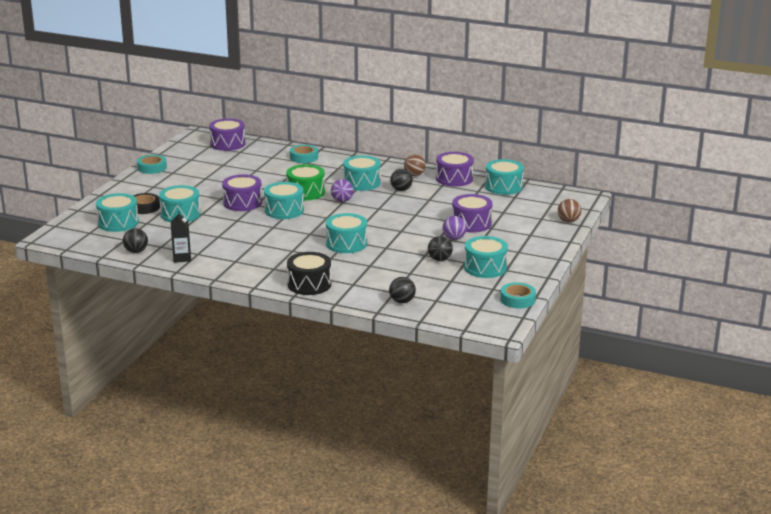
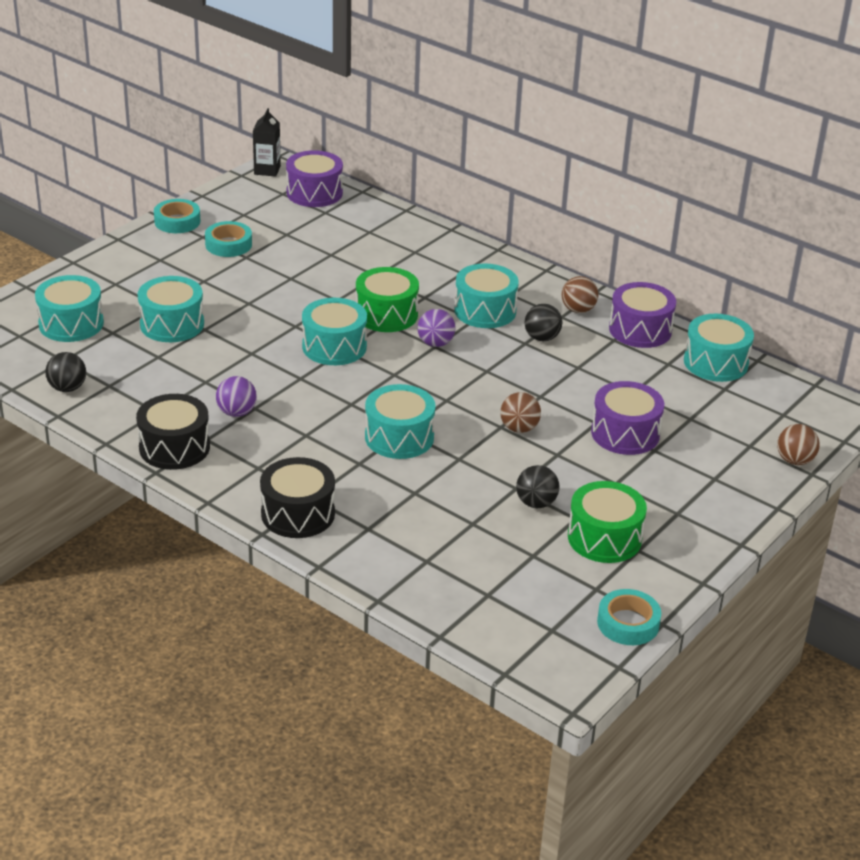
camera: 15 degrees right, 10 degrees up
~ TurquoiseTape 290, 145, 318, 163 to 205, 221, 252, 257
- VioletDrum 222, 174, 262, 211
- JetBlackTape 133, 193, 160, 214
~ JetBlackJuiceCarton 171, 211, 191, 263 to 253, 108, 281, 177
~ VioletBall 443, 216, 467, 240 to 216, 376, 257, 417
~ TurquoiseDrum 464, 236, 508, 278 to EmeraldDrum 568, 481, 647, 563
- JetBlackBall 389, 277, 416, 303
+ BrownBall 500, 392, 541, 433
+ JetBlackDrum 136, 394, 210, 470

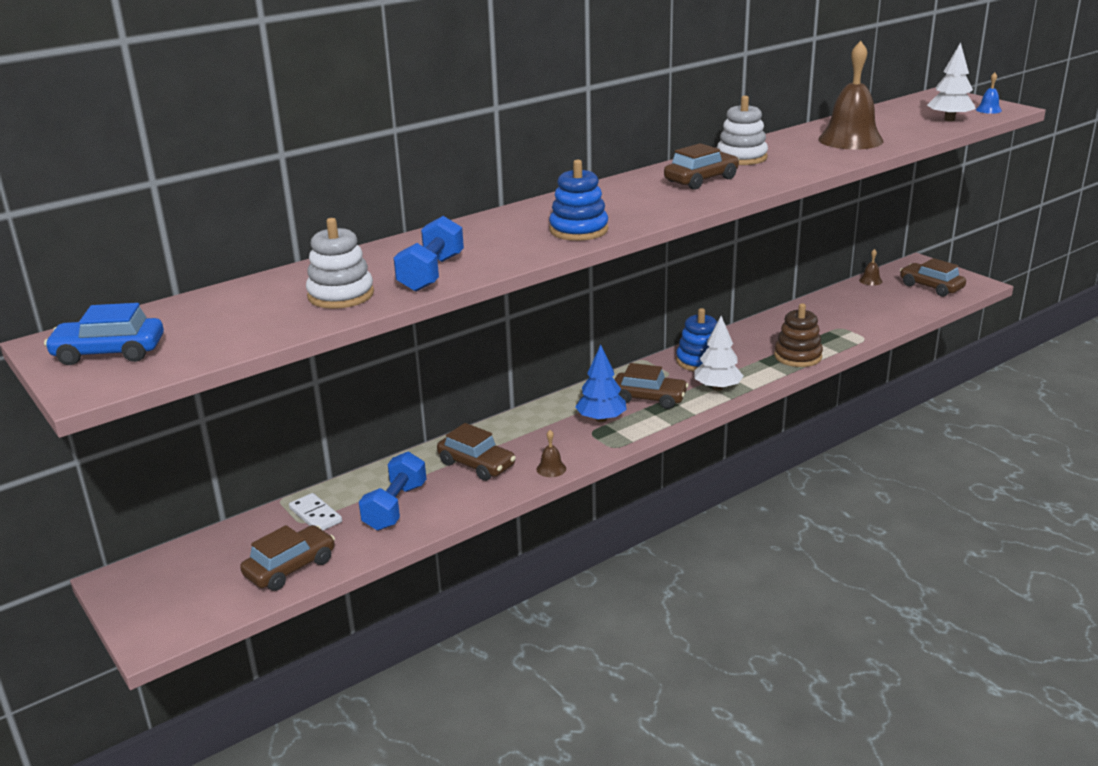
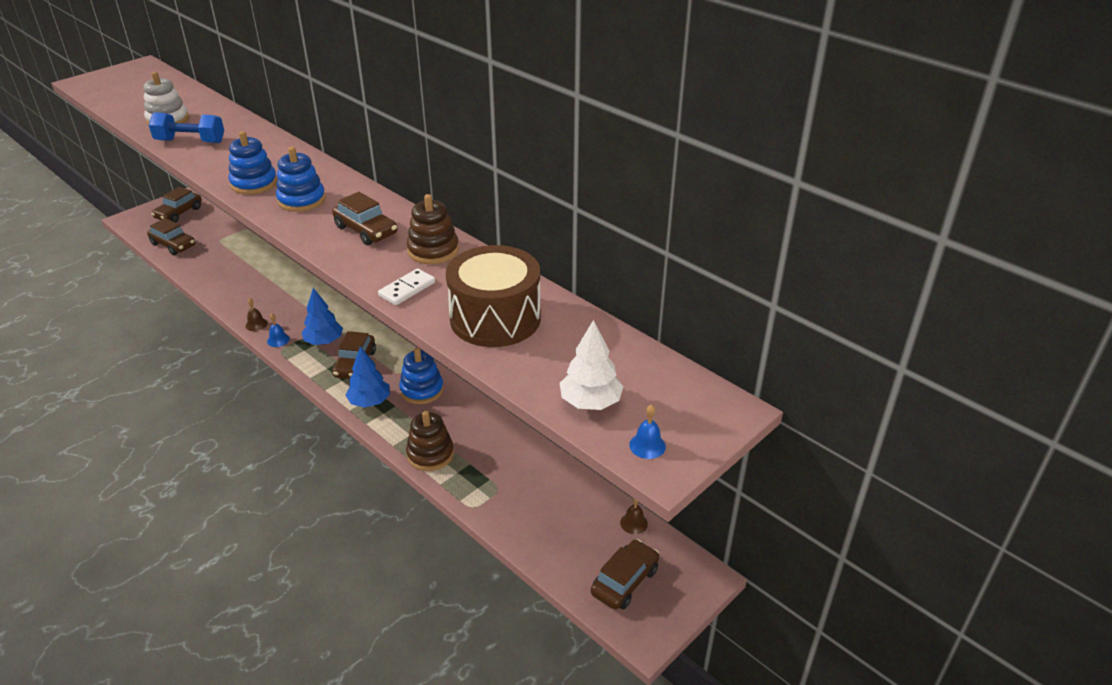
camera: 80 degrees right, 10 degrees up
~ BrownBell 818, 41, 883, 150 to BrownDrum 446, 245, 541, 347
~ WhiteRingStacker 717, 96, 768, 165 to BrownRingStacker 407, 194, 459, 264
- RoyalBlueCar 44, 303, 164, 365
~ WhiteFirTree 694, 316, 744, 391 to RoyalBlueFirTree 345, 346, 390, 408
~ BrownCar 437, 423, 516, 481 to 151, 187, 202, 223
- RoyalBlueDumbbell 359, 452, 426, 531
~ WhiteDominoTile 289, 493, 342, 530 to 378, 268, 435, 305
+ RoyalBlueRingStacker 276, 147, 326, 212
+ RoyalBlueBell 267, 313, 290, 347

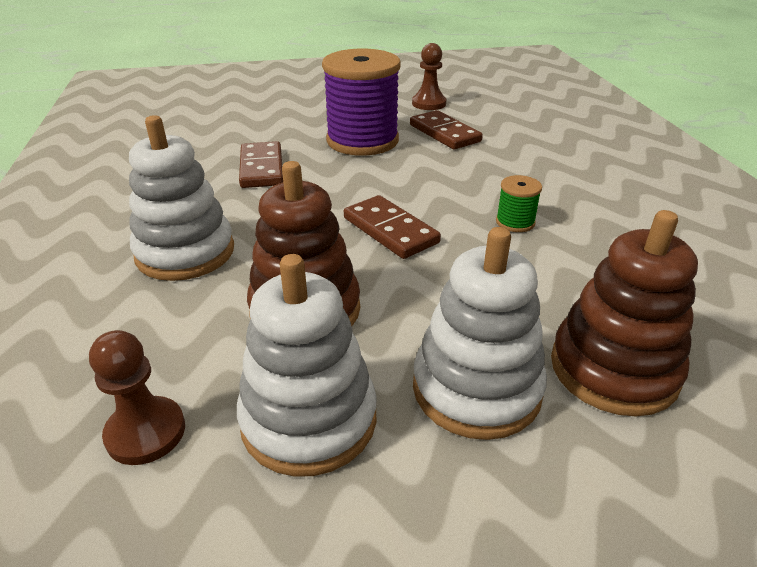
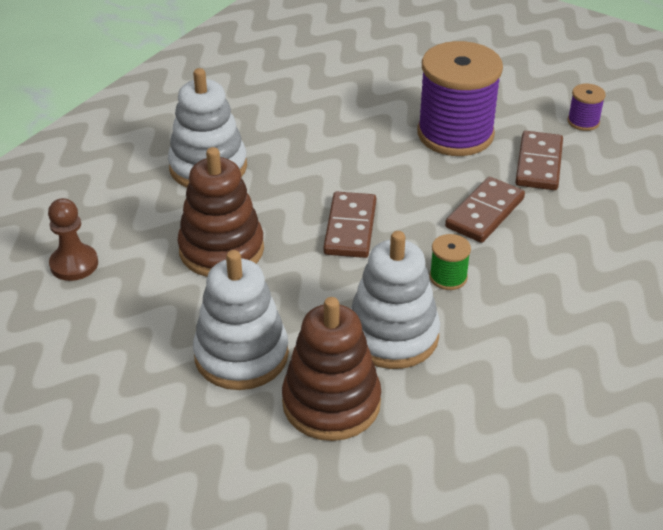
camera: 45 degrees right, 5 degrees up
~ BrownGamePawn 412, 43, 446, 110 to VioletSpool 567, 84, 606, 131
~ BrownDominoTile 239, 141, 283, 188 to 445, 177, 525, 243
~ WhiteRingStacker 237, 254, 377, 477 to 350, 231, 440, 369

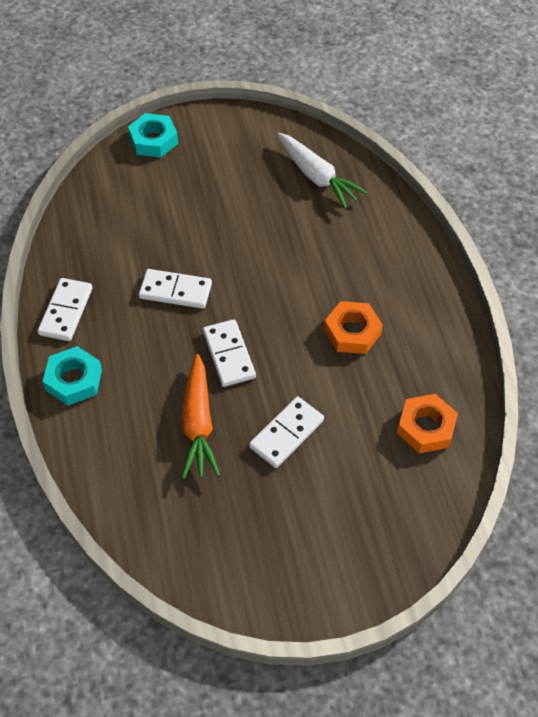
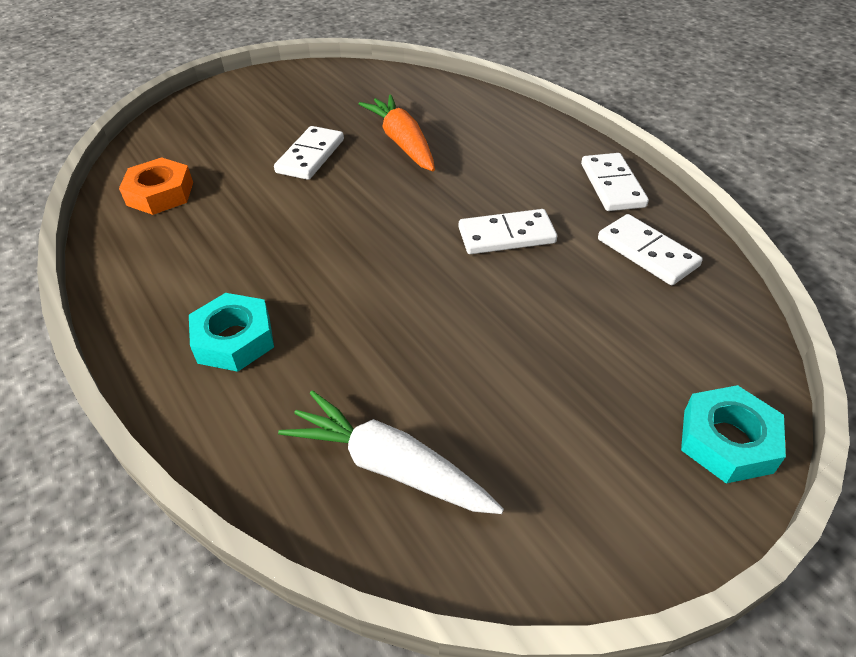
camera: 160 degrees right, 10 degrees down
- BrightOrangeNut 324, 301, 383, 354
~ WhiteDominoTile 203, 319, 256, 387 to 598, 214, 703, 285
~ TurquoiseNut 43, 346, 102, 406 to 189, 293, 274, 372

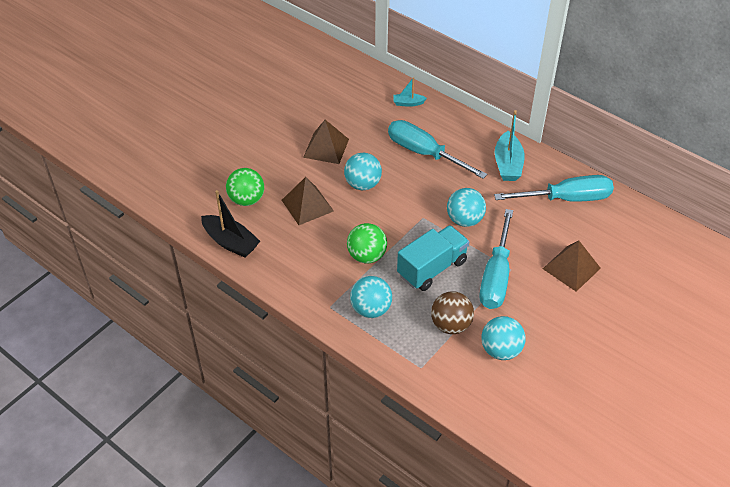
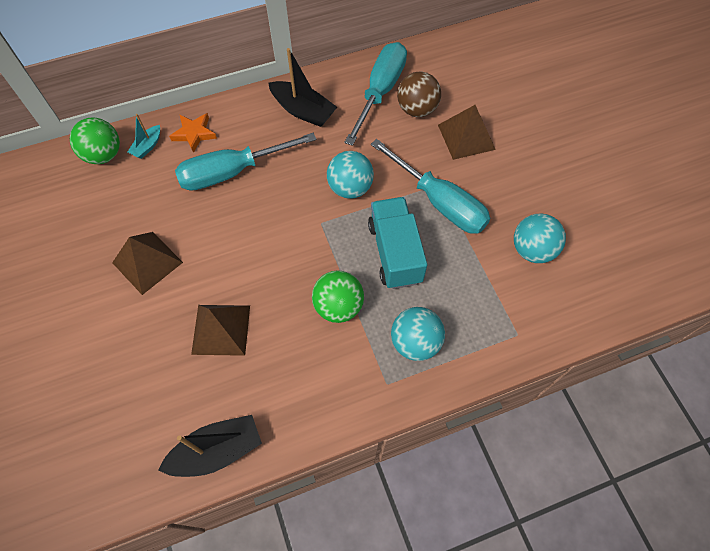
camera: 60 degrees left, 15 degrees up
~ TurquoiseSailboat 495, 110, 525, 181 to JetBlackSailboat 268, 48, 337, 127
- TurquoiseBall 344, 153, 382, 190
~ EmeraldBall 226, 168, 264, 206 to 70, 117, 120, 164
~ BrownBall 431, 291, 474, 334 to 397, 71, 441, 117
+ BrightOrangeStarShape 169, 113, 217, 153

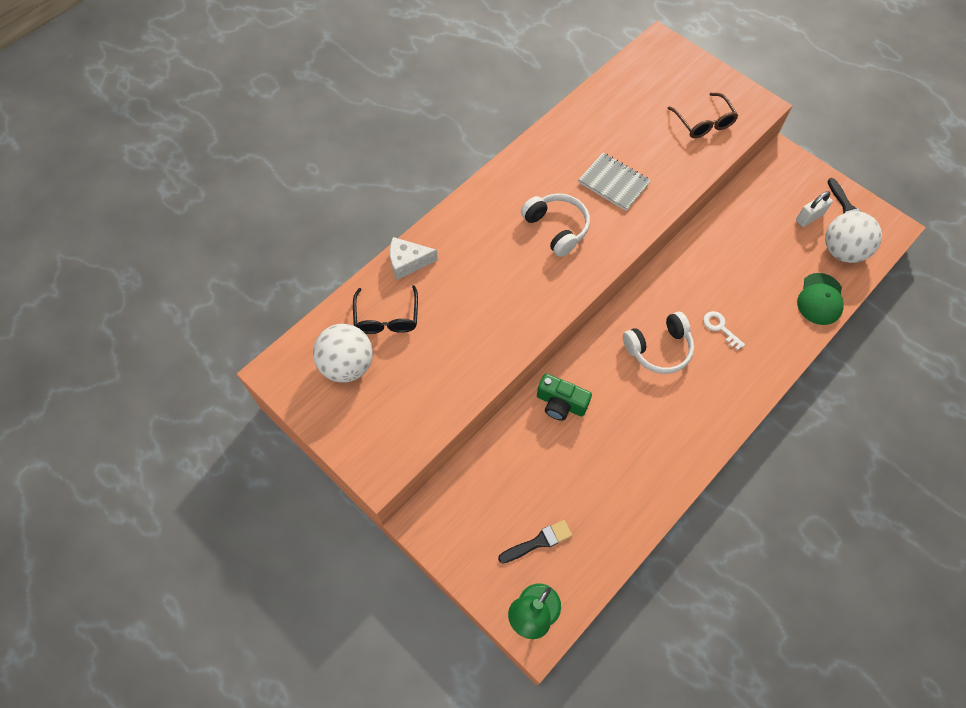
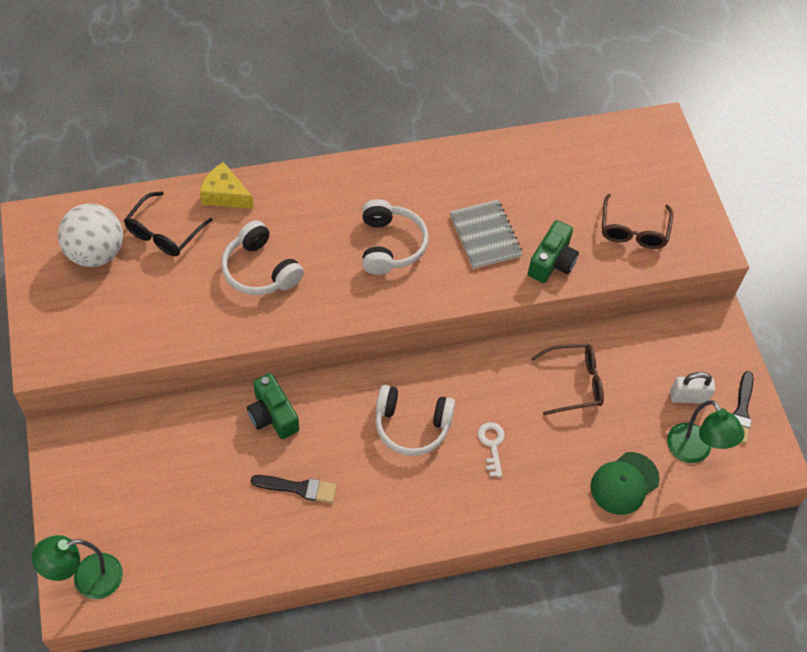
camera: 30 degrees right, 5 degrees down
~ WhiteBall 825, 211, 882, 263 to EmeraldDeskLamp 667, 400, 745, 463
~ WhiteCheese 390, 237, 438, 280 to YellowCheese 200, 162, 254, 209
~ JetBlackPaintbrush 498, 520, 572, 564 to 251, 475, 337, 503
+ WhiteHeadphones 221, 220, 304, 295
+ EmeraldPhotoCamera 528, 220, 579, 283
+ BrownGlasses 531, 344, 604, 415

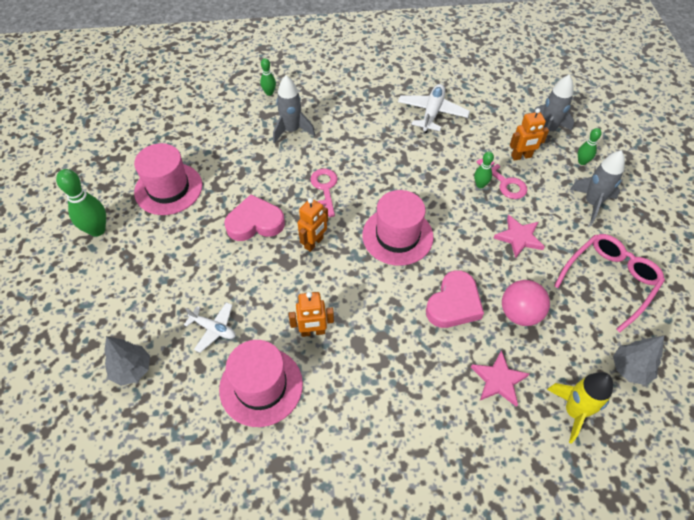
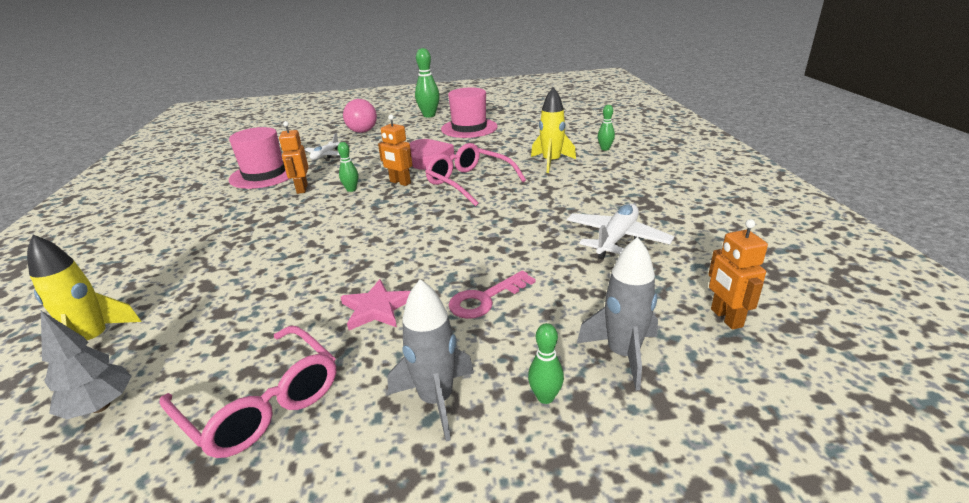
camera: 90 degrees right, 25 degrees down
~ GreySpaceship 273, 75, 315, 143 to YellowSpaceship 531, 87, 576, 173
~ WhiteAeroplane 398, 84, 470, 133 = 567, 204, 674, 259 75 degrees counterclockwise
~ BrightOrangeToyRobot 510, 108, 549, 161 to 708, 219, 768, 330
~ EmeraldBowlingPin 474, 151, 494, 188 to 338, 142, 358, 192
~ PinkLatchkey 310, 169, 338, 217 to PinkGlasses 425, 143, 526, 206
- PinkTopHat 362, 190, 434, 266
- PinkHeartShape 426, 270, 484, 328
~ PinkBall 502, 280, 550, 326 to 343, 99, 377, 133
- GreyFirTree 104, 336, 150, 386
- PinkStarShape 471, 350, 529, 407

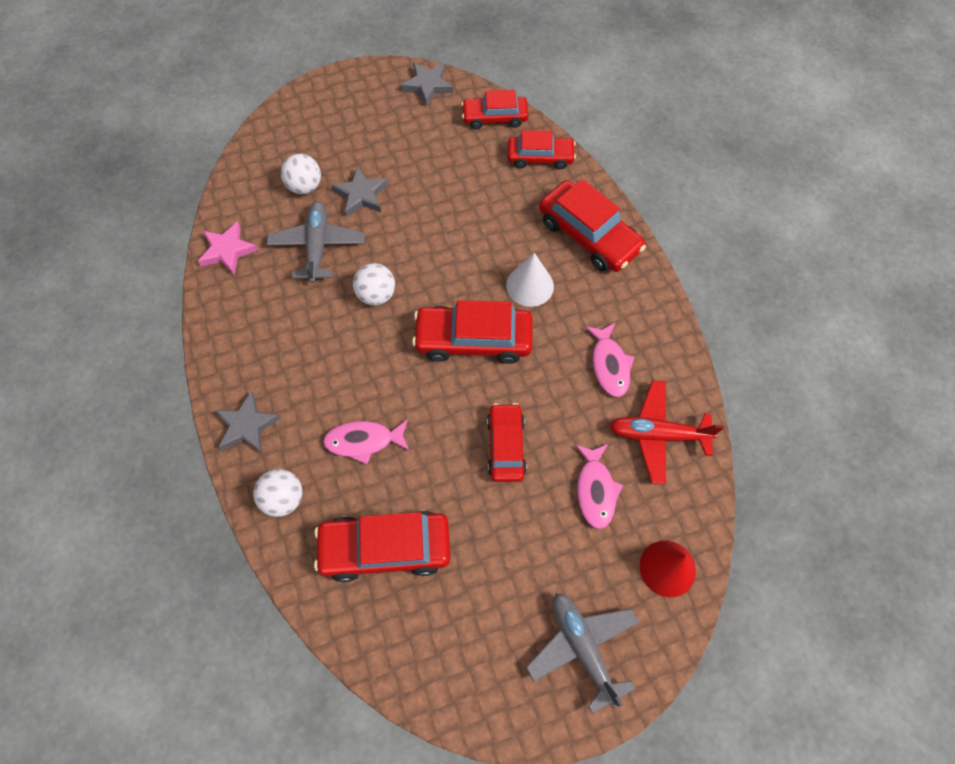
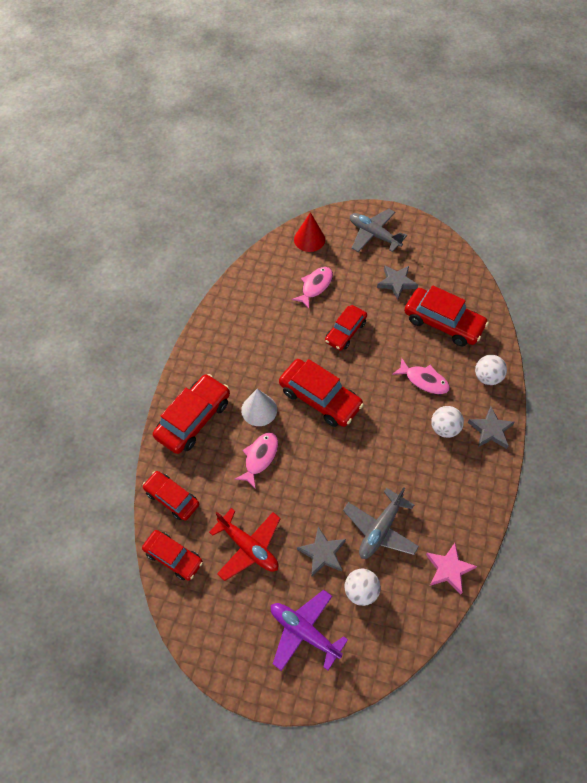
camera: 145 degrees left, 5 degrees down
~ GreyStarShape 401, 62, 453, 106 to 377, 265, 418, 300
~ CrimsonCar 539, 179, 646, 272 = 153, 374, 230, 454 45 degrees clockwise
~ WhiteBall 353, 263, 395, 306 to 431, 406, 464, 438
~ PinkFish 585, 322, 634, 397 to 235, 432, 278, 489
~ CrimsonAeroplane 609, 380, 724, 485 to 209, 508, 281, 581
~ GreyAeroplane 526, 593, 639, 714 = 350, 209, 407, 252 120 degrees clockwise
+ VioletAeroplane 271, 590, 348, 671

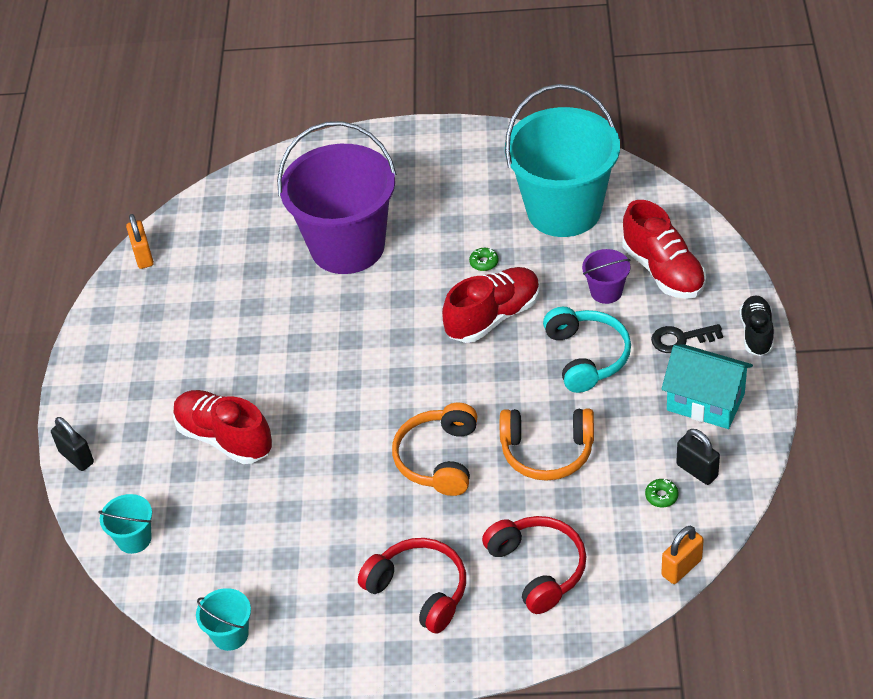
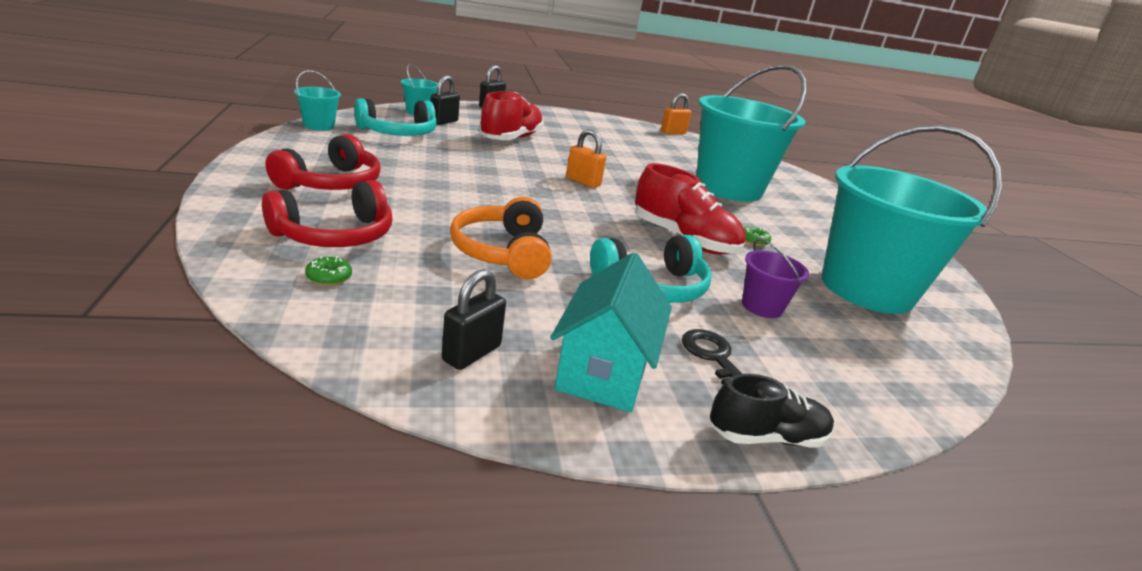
camera: 70 degrees right, 20 degrees down
~ VioletBucket 277, 121, 397, 274 to TurquoiseBucket 696, 65, 807, 202
- CrimsonShoe 623, 200, 706, 299
- BrightOrangeHeadphones 392, 403, 478, 496
~ EmeraldDonut 645, 479, 679, 507 to 305, 256, 352, 286
~ BrightOrangePadlock 661, 526, 704, 584 to 566, 129, 606, 188
+ JetBlackPadlock 431, 75, 460, 125
+ TurquoiseHeadphones 354, 98, 437, 136

